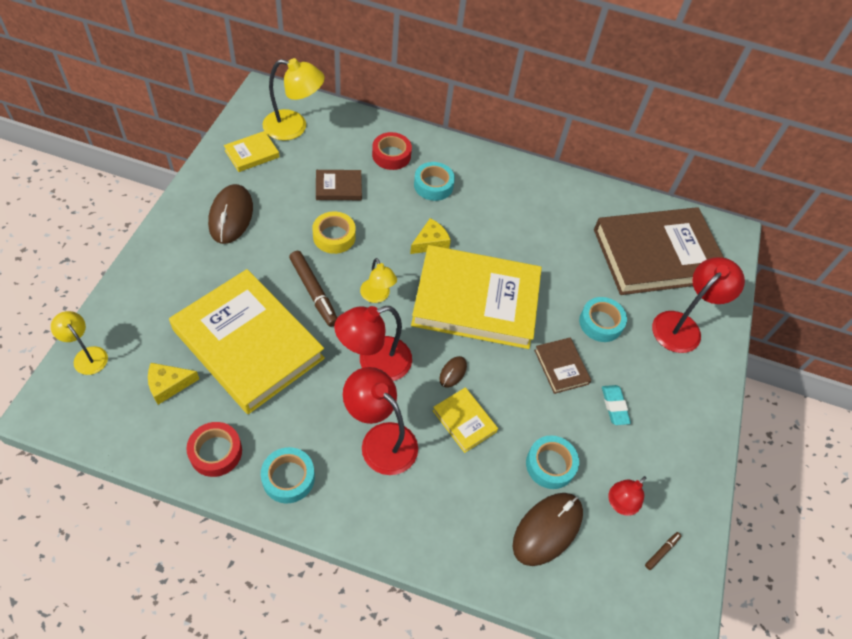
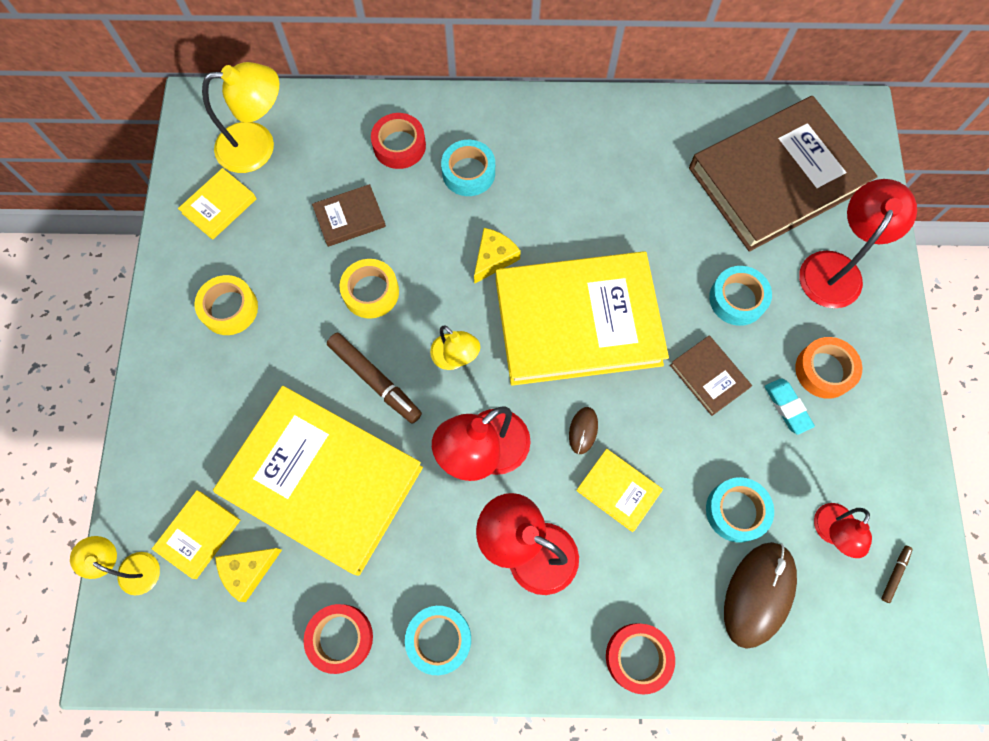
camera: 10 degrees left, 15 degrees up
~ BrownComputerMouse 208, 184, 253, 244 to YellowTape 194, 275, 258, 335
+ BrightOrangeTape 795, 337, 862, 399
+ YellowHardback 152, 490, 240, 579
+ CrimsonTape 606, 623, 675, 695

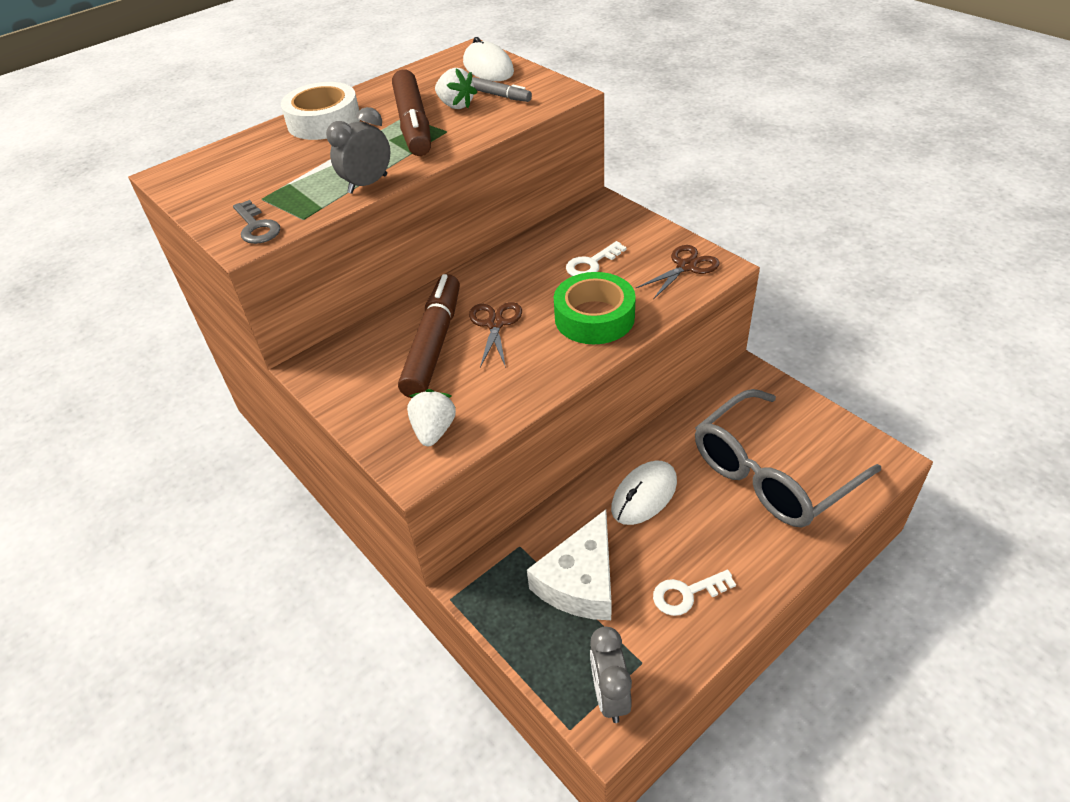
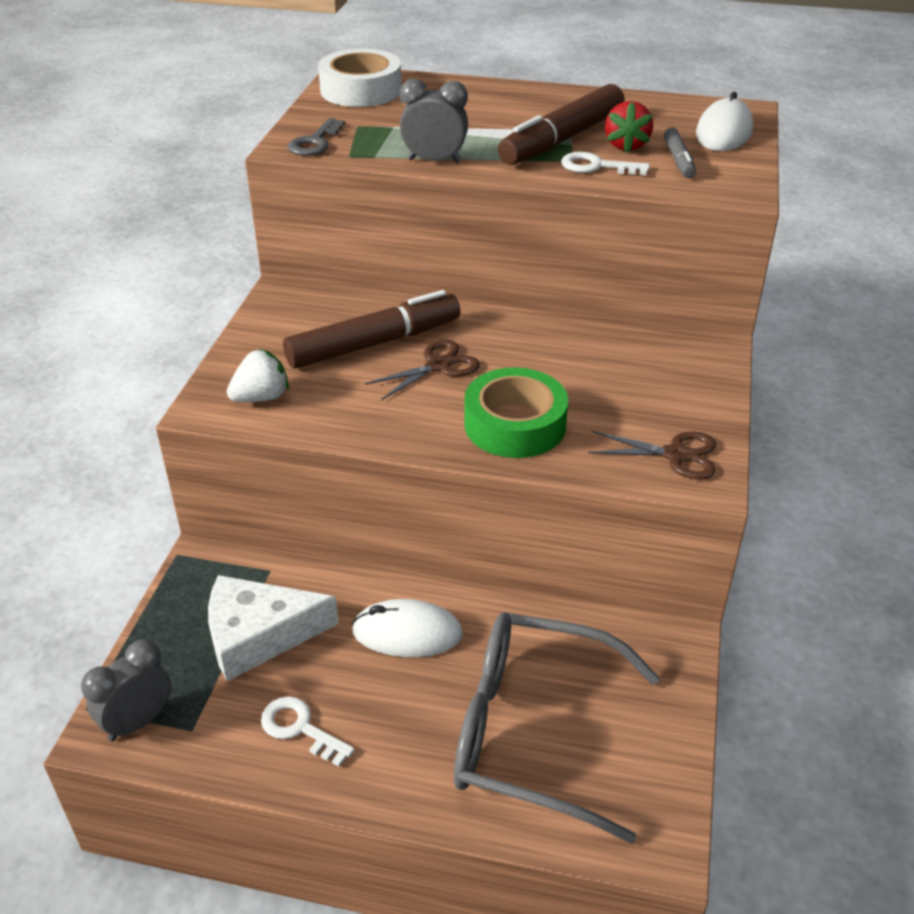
camera: 50 degrees right, 5 degrees down
~ WhiteStrawberry 435, 68, 477, 109 to CrimsonStrawberry 605, 101, 653, 153
~ WhiteTape 281, 82, 360, 140 to 318, 49, 402, 107
~ WhiteLatchkey 566, 241, 627, 276 to 561, 152, 650, 175

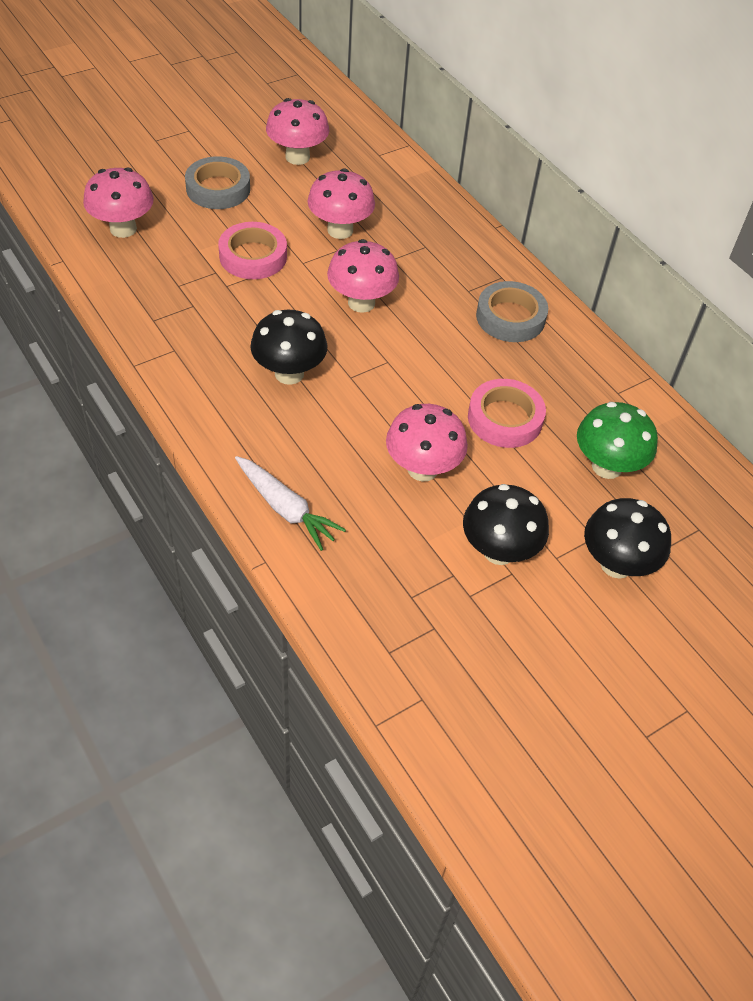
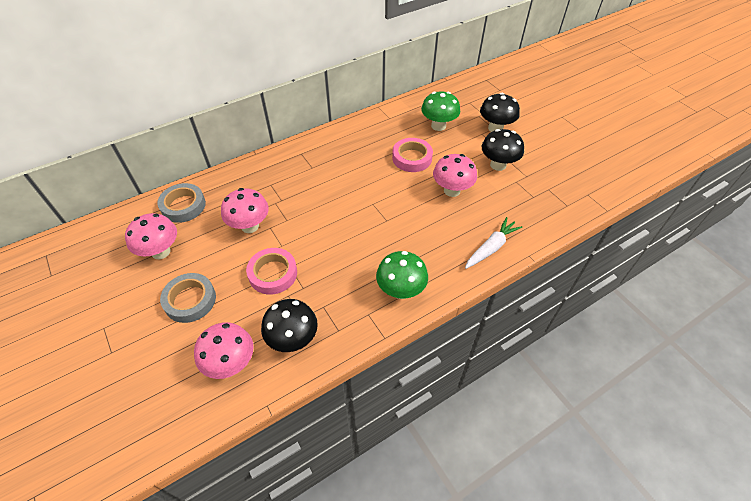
camera: 85 degrees left, 0 degrees up
- PinkToadstool 327, 239, 399, 313
~ GreyTape 476, 281, 548, 342 to 157, 183, 206, 223
~ JetBlackToadstool 250, 310, 328, 385 to 261, 299, 318, 352
+ EmeraldToadstool 376, 251, 428, 299

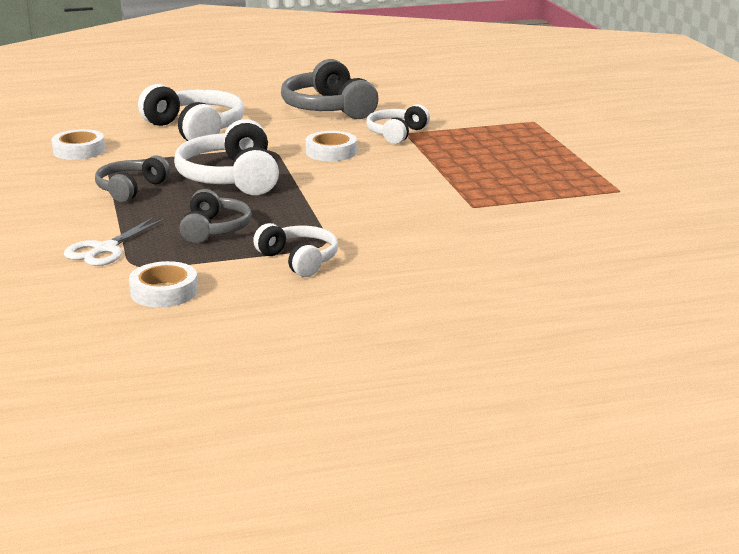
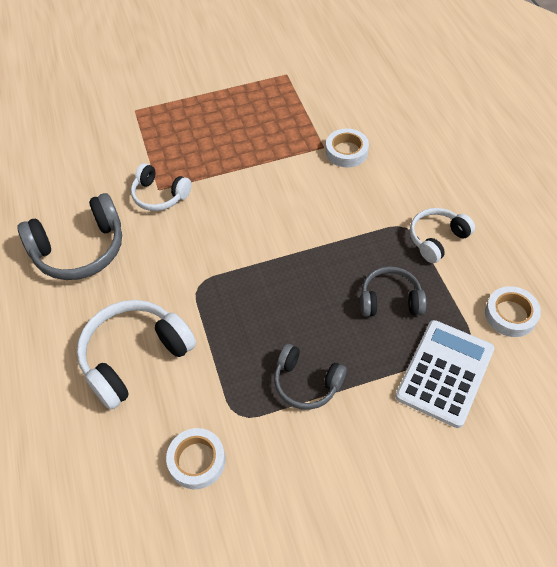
camera: 90 degrees left, 30 degrees up
- WhiteHeadphones 174, 119, 279, 195
~ WhiteTape 305, 131, 357, 161 to 326, 129, 369, 167
~ WhitePairOfScissors 64, 217, 166, 266 to WhiteAddingMachine 396, 320, 494, 428

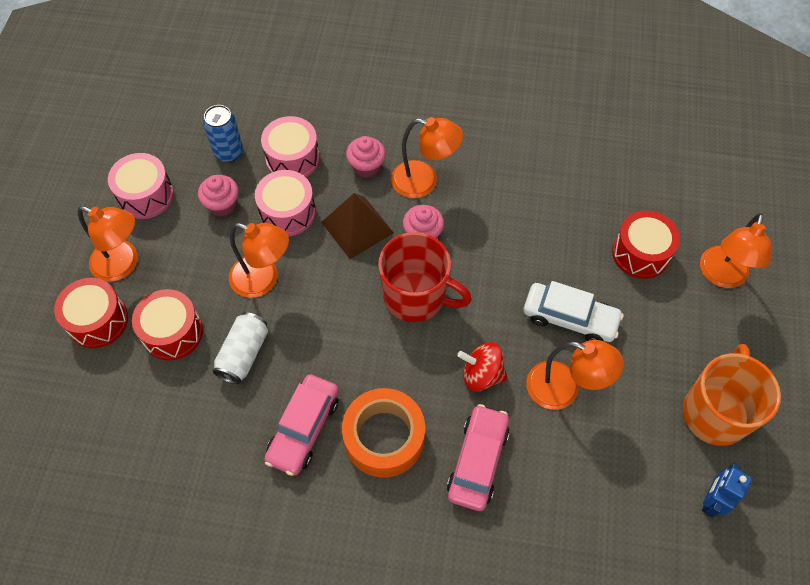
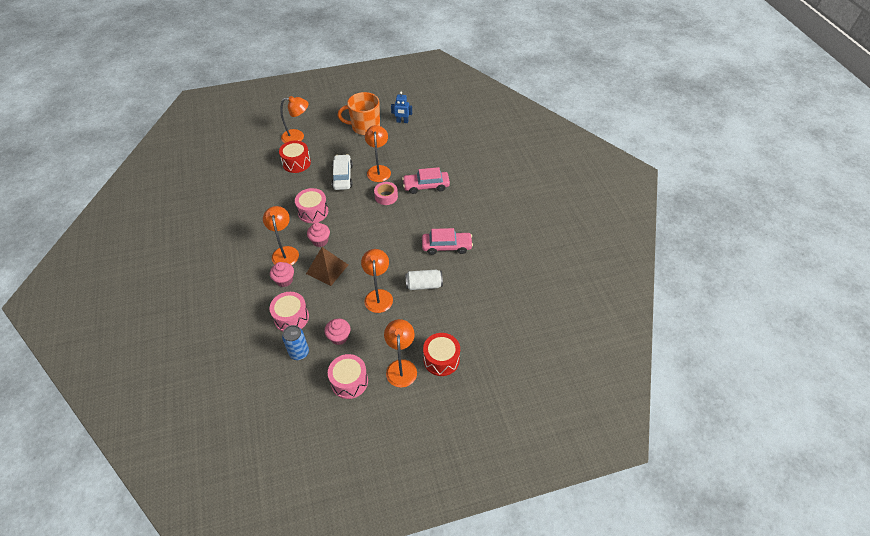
camera: 115 degrees left, 10 degrees down
~ PinkDrum 255, 170, 316, 236 to 295, 188, 328, 223
- CrimsonMug 378, 232, 472, 322
- CrimsonDrum 132, 289, 203, 360
~ CrimsonToyTop 457, 342, 508, 392 to PinkTape 374, 182, 398, 205
- BrightOrangeTape 342, 388, 425, 477

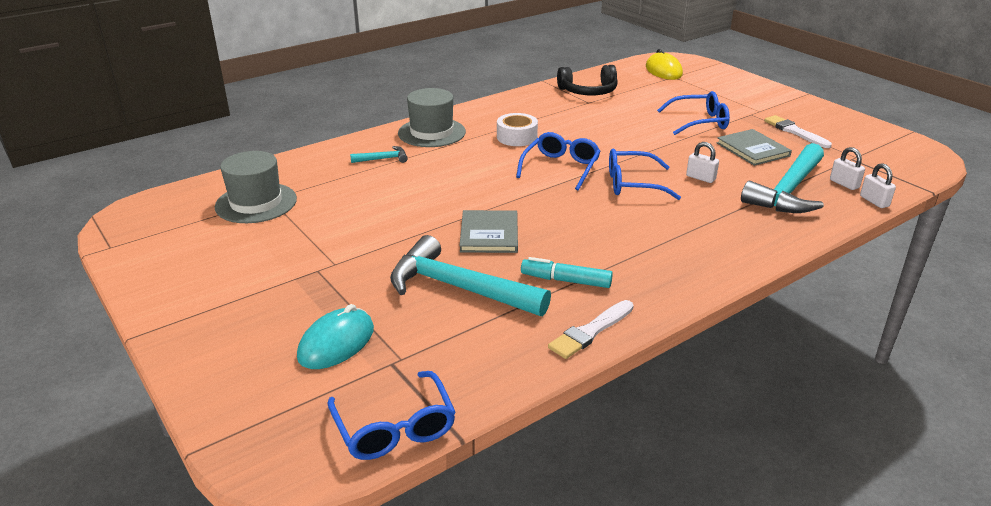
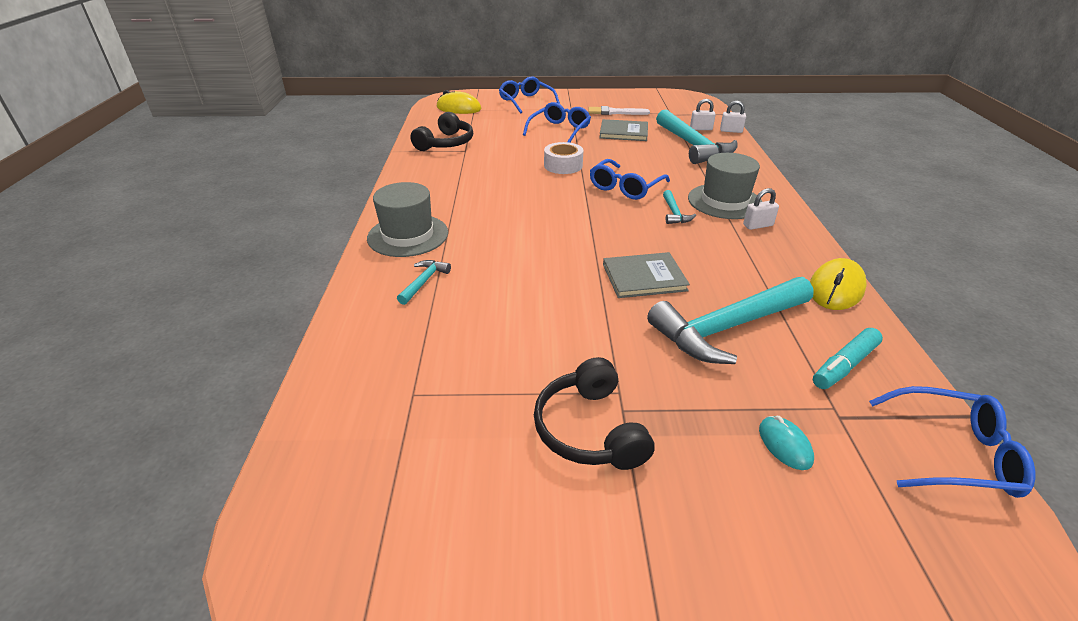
camera: 55 degrees left, 5 degrees up
~ WhiteTape 497, 113, 538, 146 to 544, 142, 583, 174
~ RoyalBlueGlasses 516, 132, 601, 190 to 499, 77, 560, 114
~ WhitePadlock 686, 142, 719, 183 to 743, 188, 779, 230
~ GreyTopHat 215, 151, 297, 223 to 688, 153, 762, 219
~ GreyHardback 460, 210, 518, 253 = 603, 252, 690, 298 45 degrees counterclockwise
~ TurquoiseMarkerPen 521, 257, 613, 288 to 813, 328, 883, 389
~ WhitePaintbrush 548, 300, 634, 359 to YellowComputerMouse 810, 258, 867, 310
~ TurquoiseComputerMouse 297, 304, 374, 369 = 759, 416, 814, 470 x0.59
+ TurquoiseClawHammer 663, 190, 696, 224
+ JetBlackHeadphones 534, 357, 655, 470

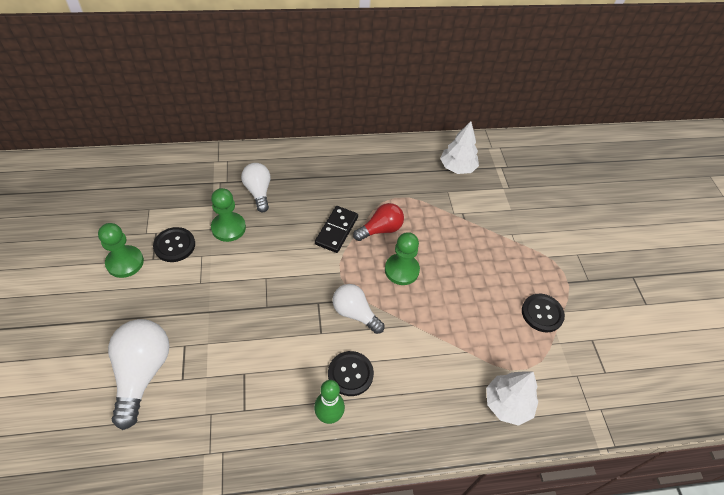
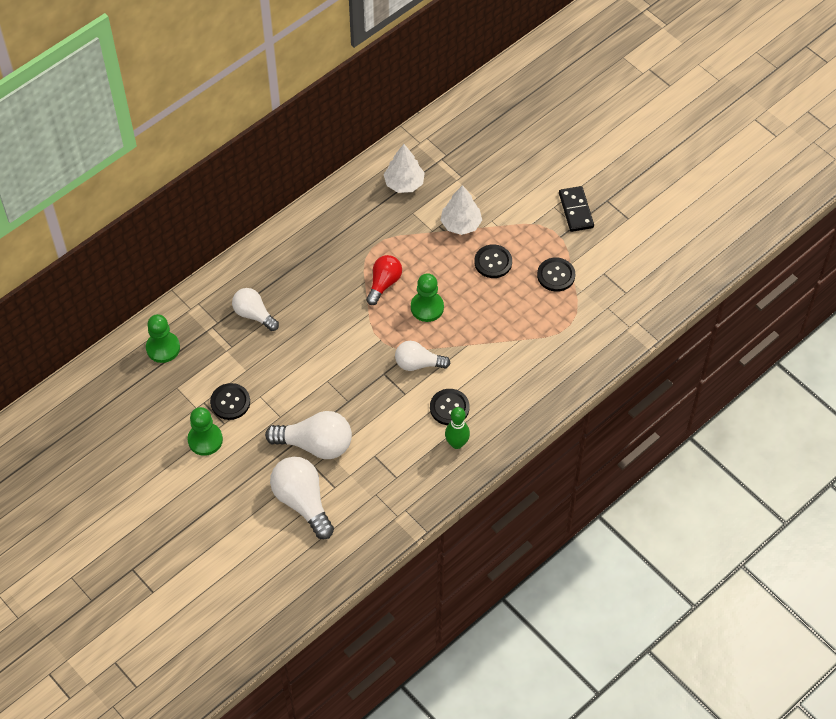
camera: 30 degrees left, 5 degrees up
~ EmeraldGamePawn 211, 188, 246, 242 to 146, 314, 180, 363
~ JetBlackDominoTile 315, 206, 358, 253 to 559, 186, 594, 232
~ WhiteFirTree 486, 371, 539, 426 to 440, 185, 482, 235
+ JetBlackShirtButton 474, 244, 512, 278
+ WhiteLightBulb 265, 411, 352, 459

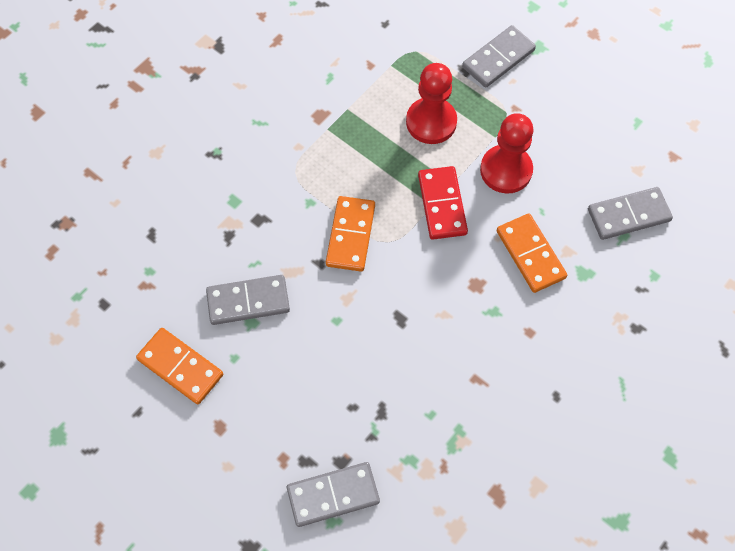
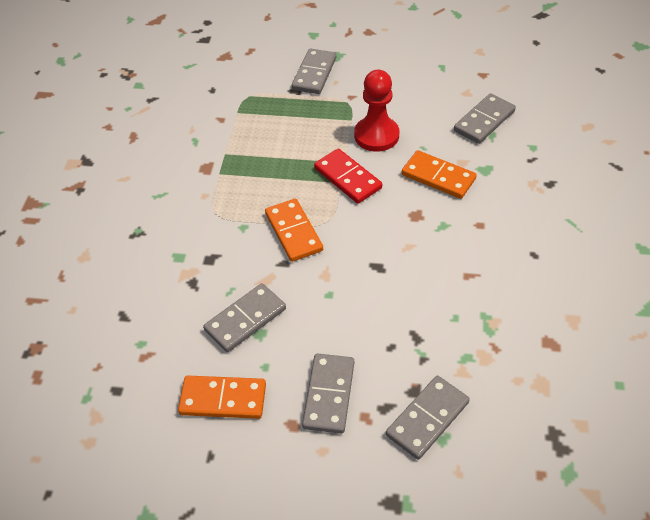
camera: 30 degrees left, 15 degrees down
- CrimsonGamePawn 406, 63, 457, 144
+ GreyDominoTile 302, 353, 354, 434

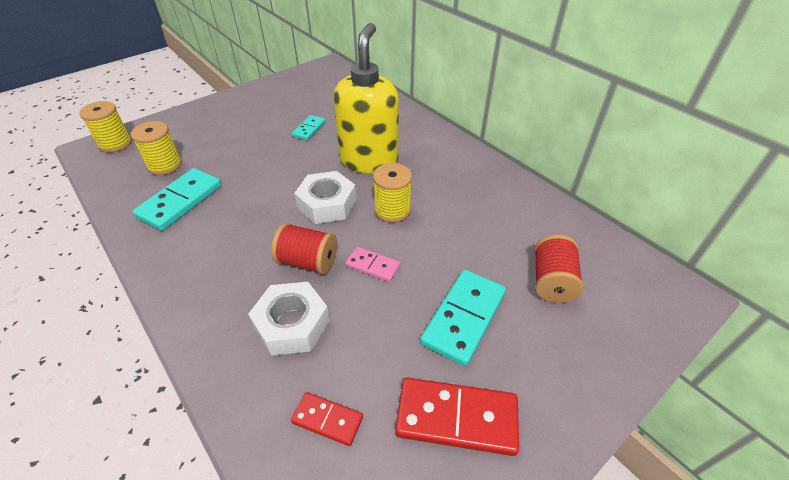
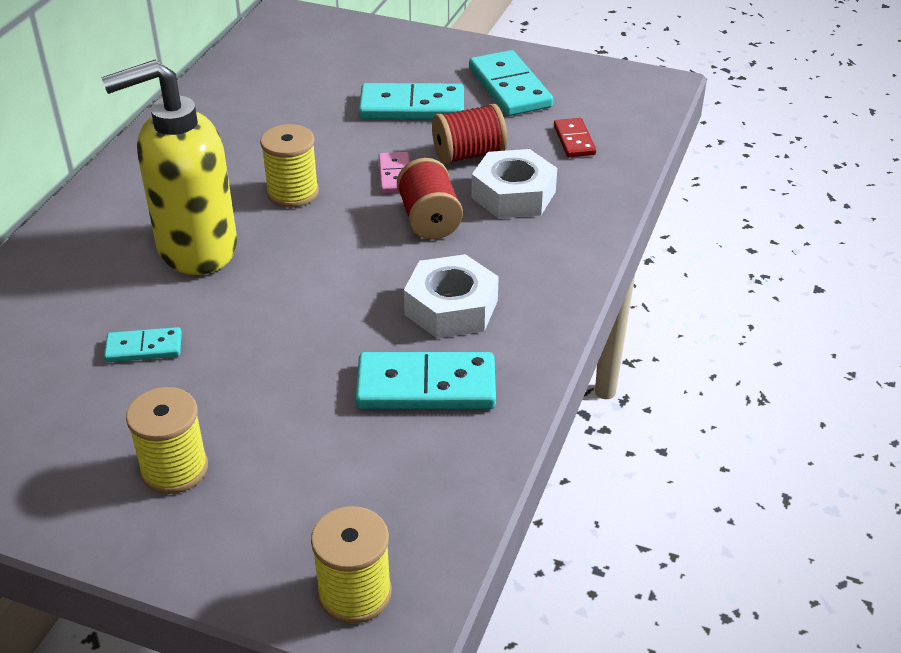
camera: 120 degrees left, 5 degrees down
~ YellowSpool 131, 121, 182, 175 to 126, 387, 208, 494
~ WhiteNut 294, 171, 356, 224 to 404, 254, 499, 338
~ CrimsonSpool 534, 234, 584, 303 to 432, 104, 507, 164
~ CrimsonDominoTile 395, 378, 519, 456 to TurquoiseDominoTile 469, 50, 553, 116

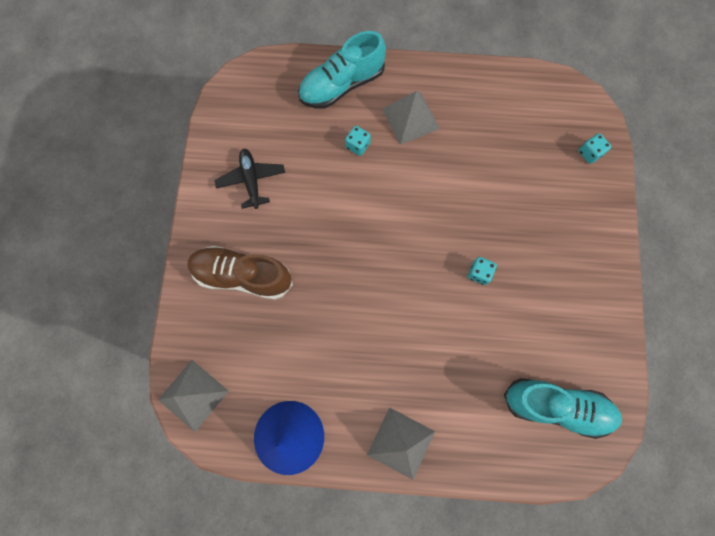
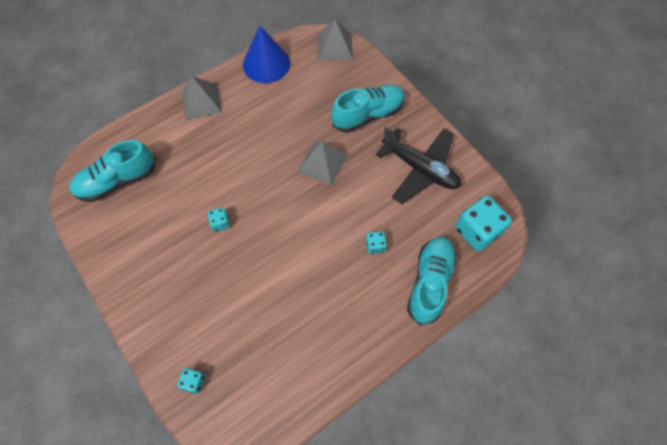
camera: 140 degrees right, 10 degrees down
~ GreySolidPyramid 382, 91, 440, 145 to 297, 141, 348, 186
~ JetBlackAeroplane 215, 149, 285, 209 = 376, 127, 461, 204 x1.65
~ BrownShoe 188, 246, 293, 300 to TurquoiseShoe 331, 85, 405, 133
+ TurquoiseDice 455, 196, 512, 251

